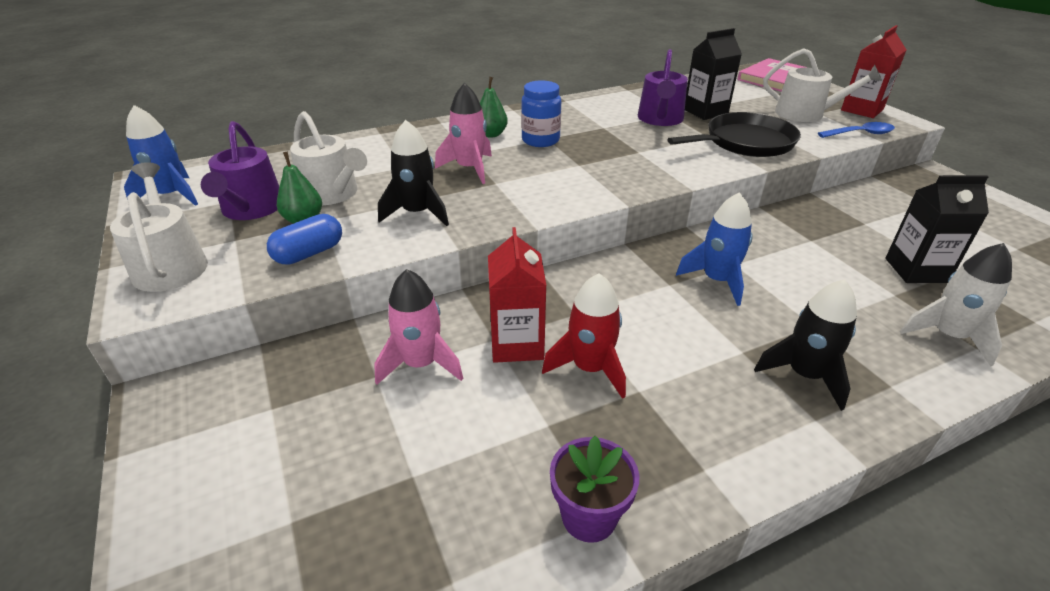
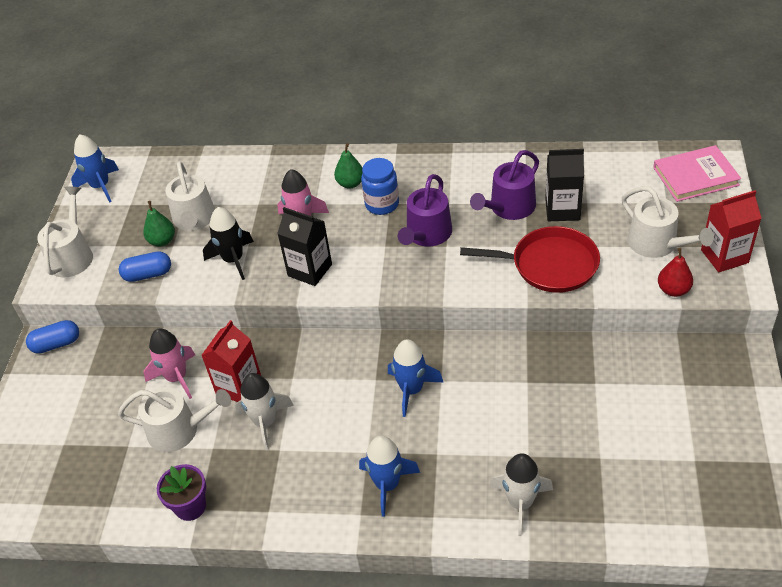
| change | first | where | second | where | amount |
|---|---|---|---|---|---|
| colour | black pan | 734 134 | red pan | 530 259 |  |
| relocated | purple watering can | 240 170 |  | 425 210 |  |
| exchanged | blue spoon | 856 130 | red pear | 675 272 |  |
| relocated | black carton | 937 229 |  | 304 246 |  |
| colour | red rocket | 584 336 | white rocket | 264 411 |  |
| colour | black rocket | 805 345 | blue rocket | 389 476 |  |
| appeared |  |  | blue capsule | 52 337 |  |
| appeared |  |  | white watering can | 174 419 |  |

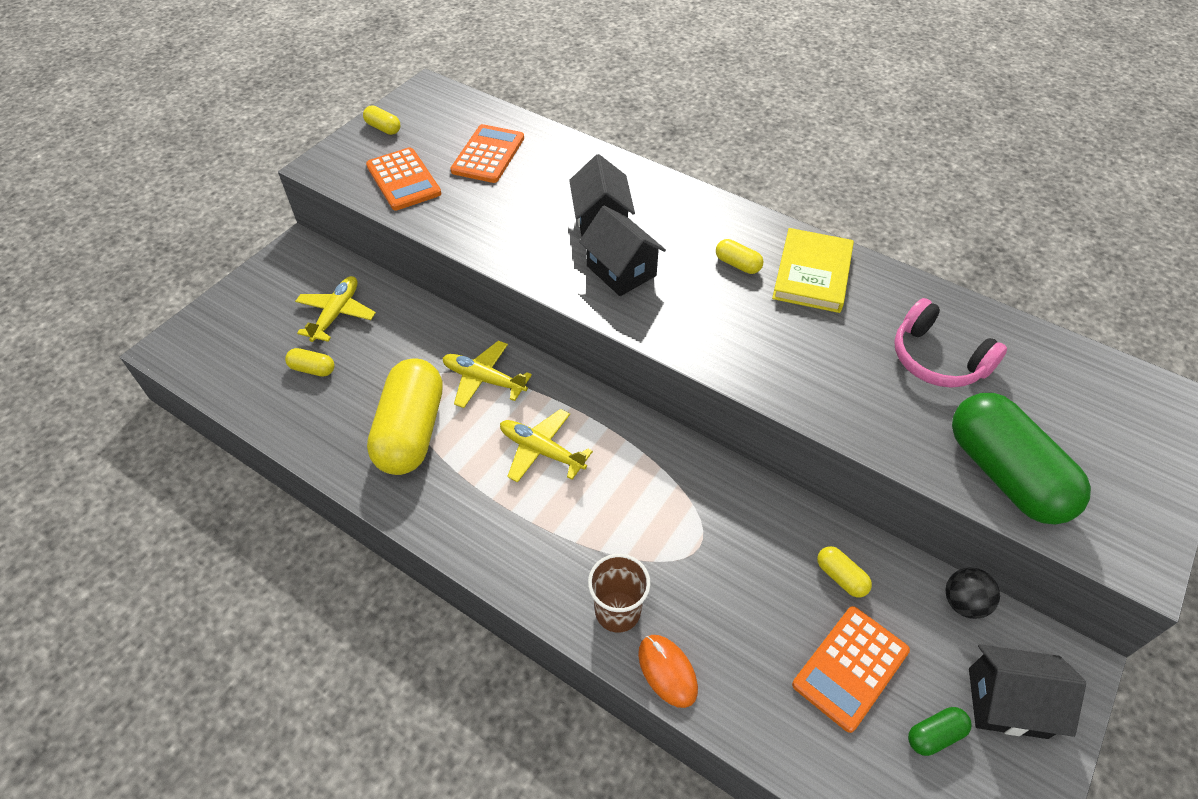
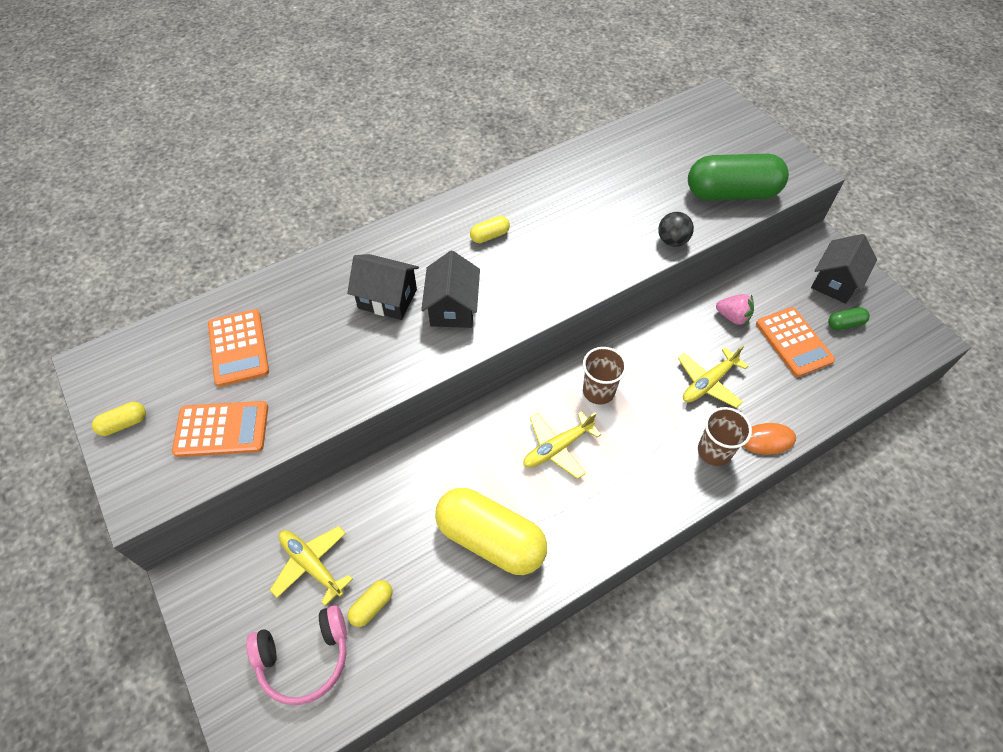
| change | first | where | second | where | amount |
|---|---|---|---|---|---|
| spun | orange calculator | 487 153 |  | 238 348 | 150 degrees counterclockwise |
| spun | black house | 622 250 |  | 450 289 | 75 degrees counterclockwise |
| missing | yellow book | 813 270 |  |  |  |
| relocated | pink headphones | 950 343 |  | 296 655 |  |
| relocated | yellow plane | 487 374 |  | 713 376 |  |
| exchanged | yellow capsule | 844 571 | pink strawberry | 735 310 |  |
| relocated | black ball | 973 593 |  | 676 229 |  |
| spun | green capsule | 940 731 |  | 849 318 | 75 degrees clockwise |
| appeared |  |  | brown cup | 605 376 |  |

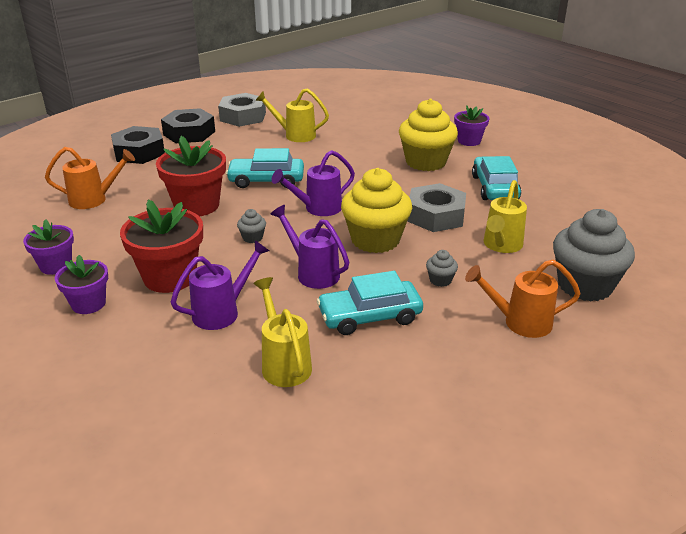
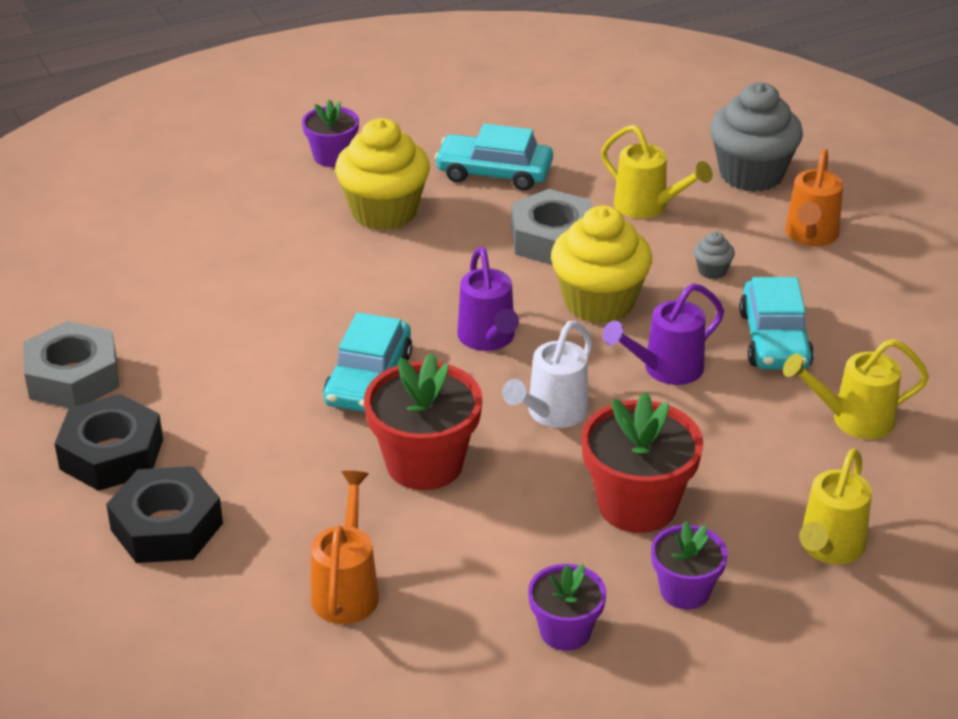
| change | first | where | second | where | amount |
|---|---|---|---|---|---|
| relocated | yellow watering can | 292 115 |  | 835 506 |  |
| exchanged | grey cupcake | 251 226 | white watering can | 547 374 |  |
| missing | purple watering can | 220 285 |  |  |  |

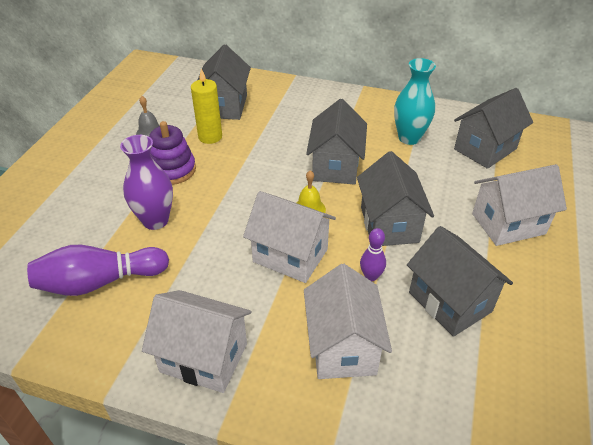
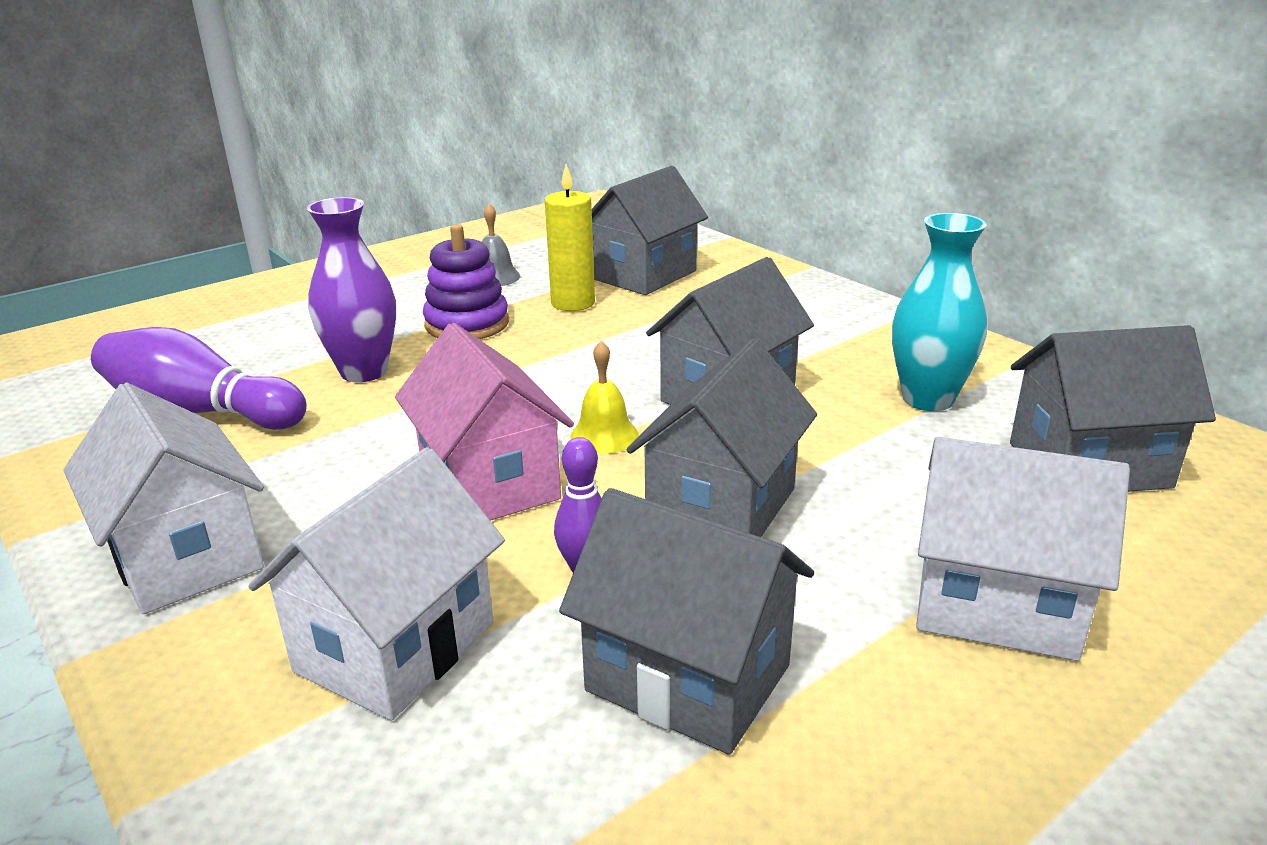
| change | first | where | second | where | amount |
|---|---|---|---|---|---|
| colour | white house | 289 237 | pink house | 484 422 |  |
| spun | grey house | 460 281 |  | 686 621 | 60 degrees counterclockwise |

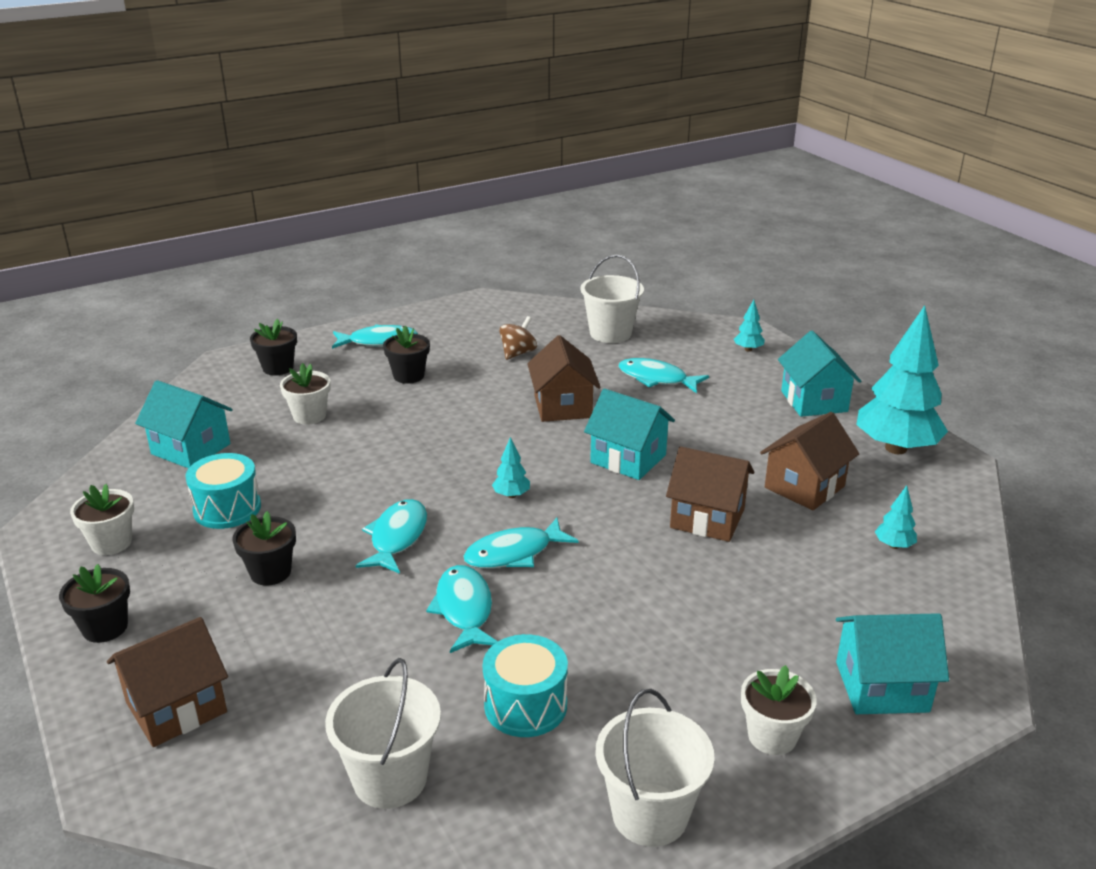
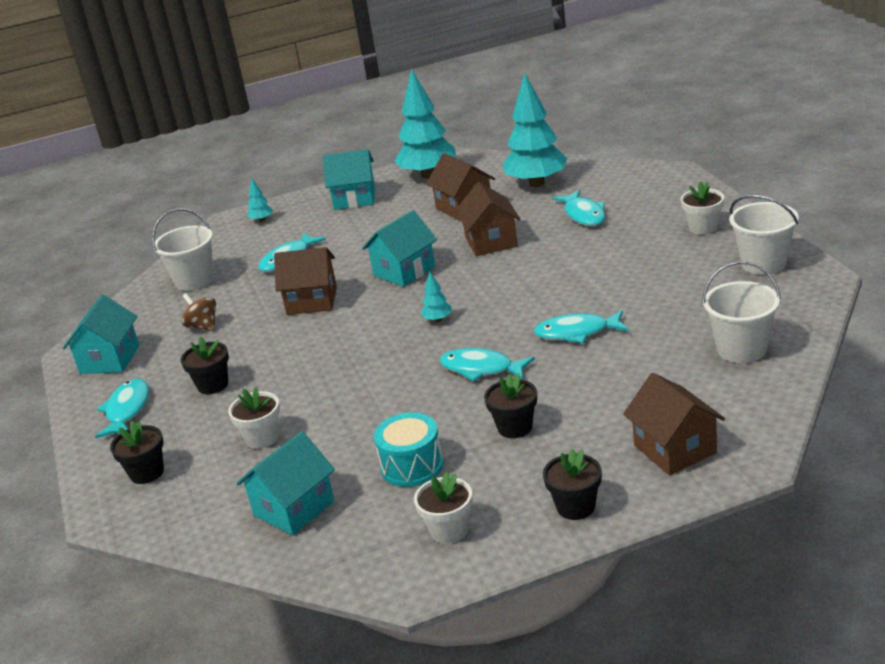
| change | first | where | second | where | amount |
|---|---|---|---|---|---|
| spun | brown house | 710 494 |  | 488 219 | 45 degrees counterclockwise |
| size | turquoise tree | 896 517 |  | 535 130 | x2.43 |
| relocated | turquoise fish | 521 543 |  | 579 208 |  |
| relocated | turquoise house | 892 663 |  | 101 334 |  |
| missing | turquoise drum | 525 685 |  |  |  |

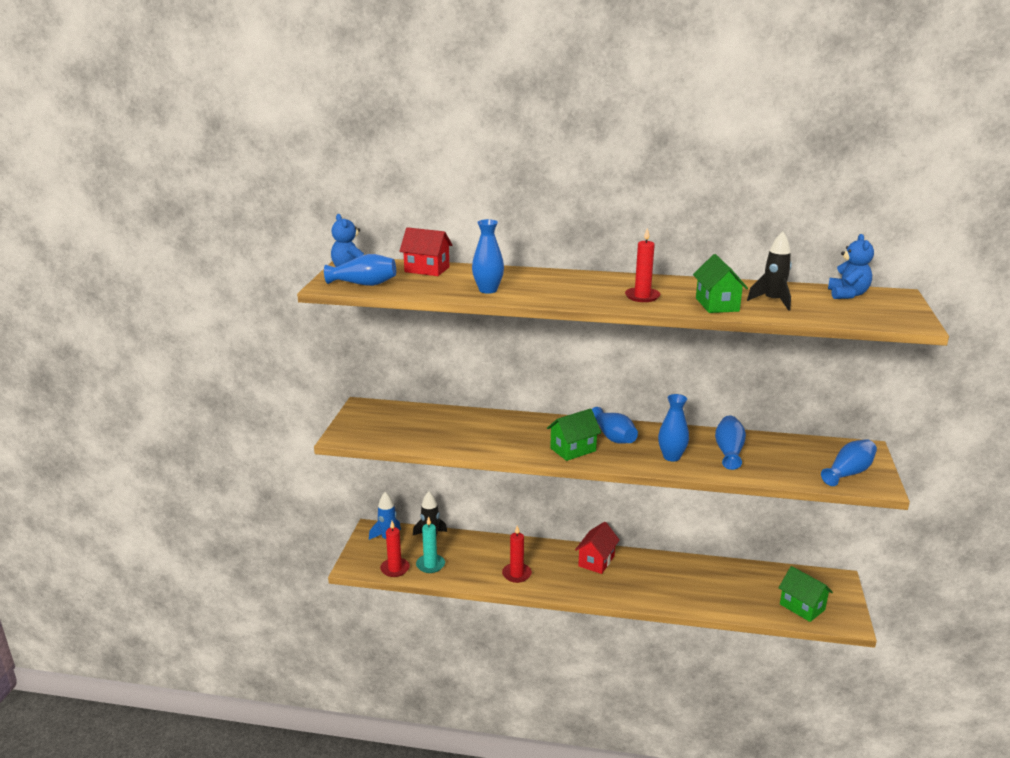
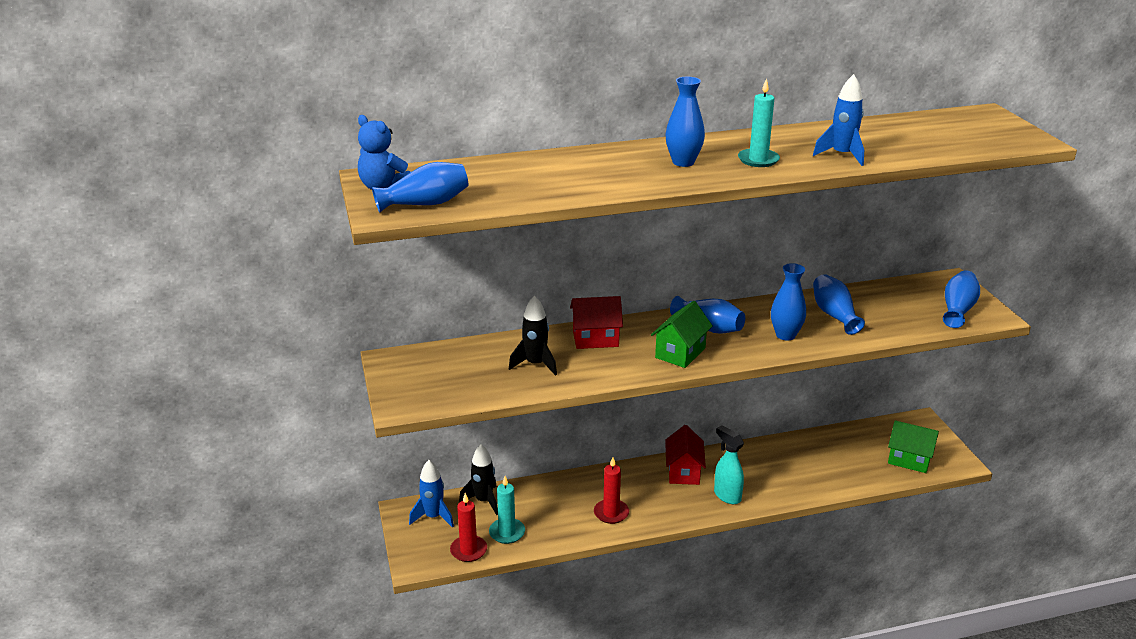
| change | first | where | second | where | amount |
|---|---|---|---|---|---|
| relocated | blue vase | 488 256 |  | 685 122 |  |
| relocated | red house | 426 251 |  | 596 322 |  |
| colour | red candle | 642 264 | turquoise candle | 759 122 |  |
| relocated | black rocket | 769 271 |  | 533 336 |  |
| missing | blue teddy bear | 851 266 |  |  |  |
| exchanged | green house | 720 283 | blue rocket | 838 120 |  |
| appeared |  |  | turquoise spray bottle | 729 464 |  |

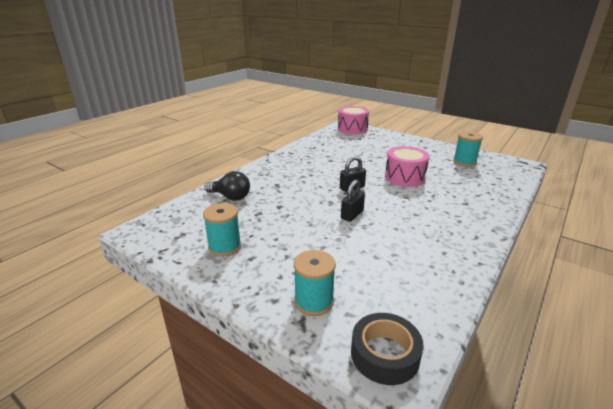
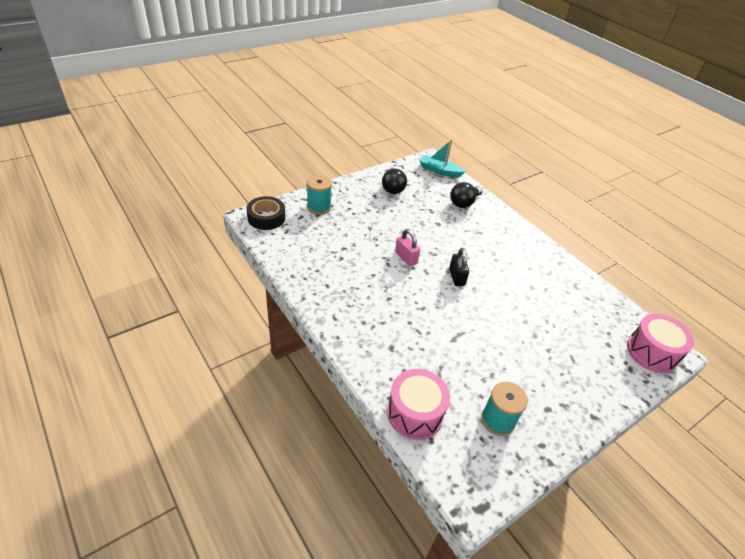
| change | first | where | second | where | amount |
|---|---|---|---|---|---|
| relocated | pink drum | 407 166 |  | 418 404 |  |
| colour | black padlock | 353 201 | pink padlock | 407 247 |  |
| exchanged | turquoise spool | 222 230 | black light bulb | 394 180 |  |
| appeared |  |  | turquoise boat | 442 159 |  |

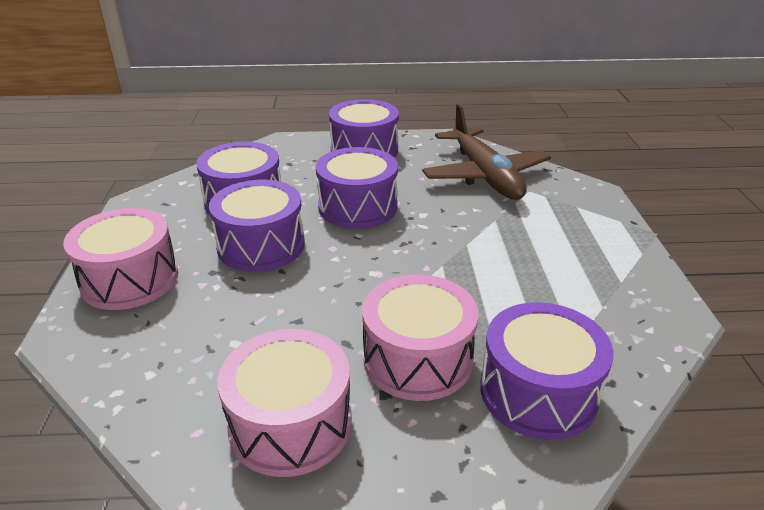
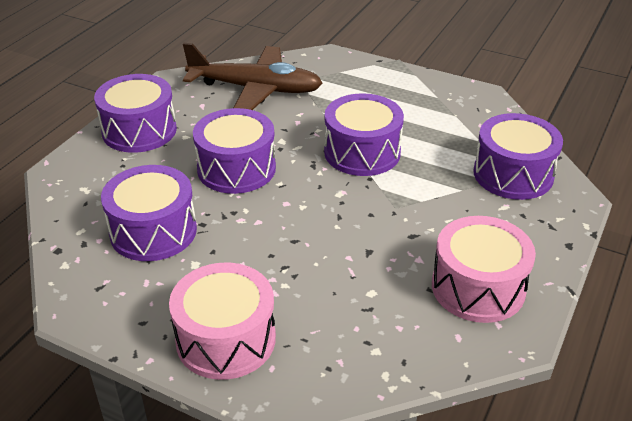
| change | first | where | second | where | amount |
|---|---|---|---|---|---|
| relocated | purple drum | 257 226 |  | 364 134 |  |
| missing | pink drum | 420 337 |  |  |  |

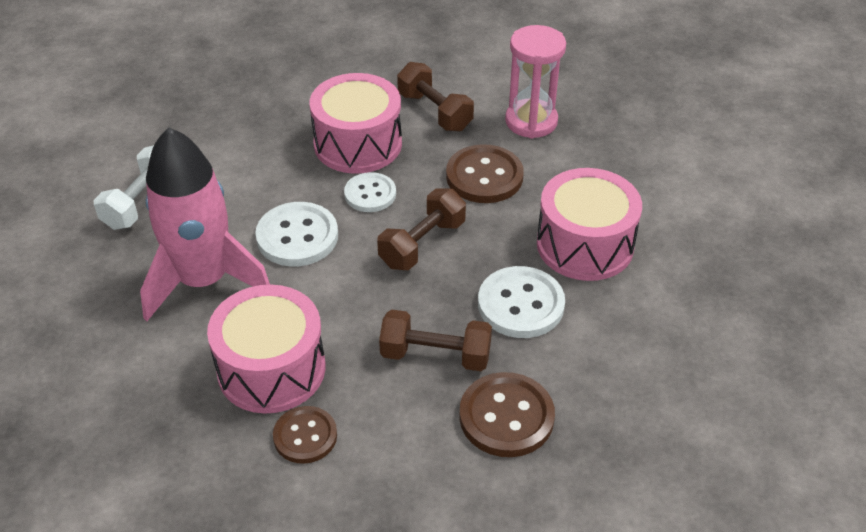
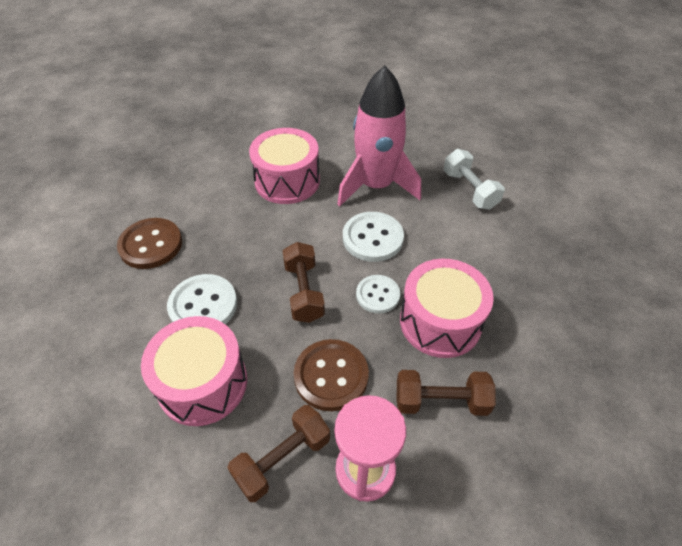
| change | first | where | second | where | amount |
|---|---|---|---|---|---|
| relocated | brown dumbbell | 435 340 |  | 278 453 |  |
| missing | brown button | 305 435 |  |  |  |

